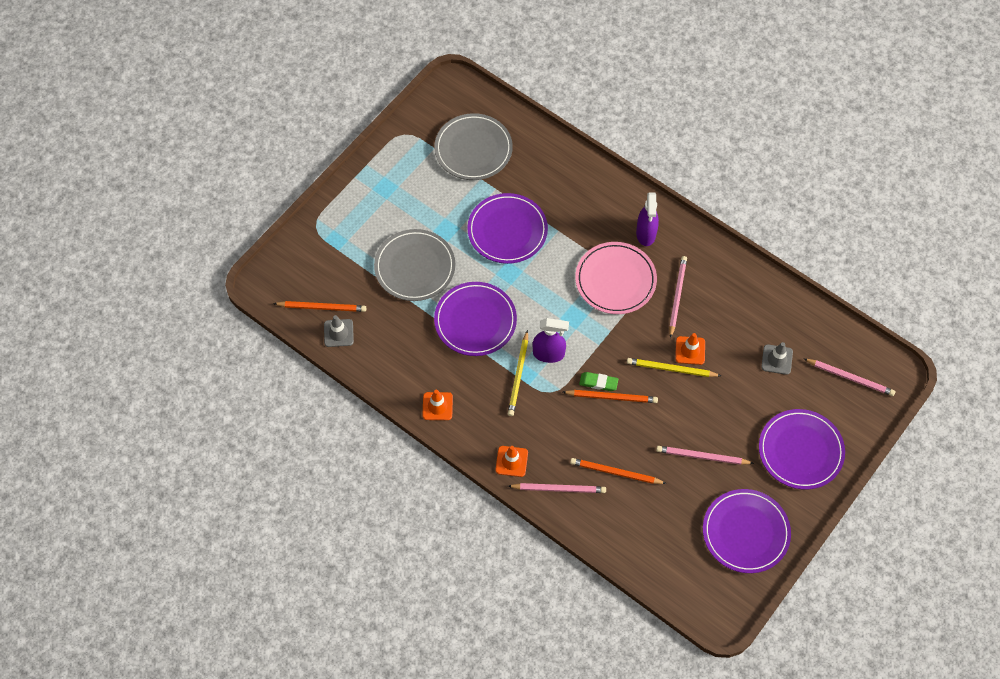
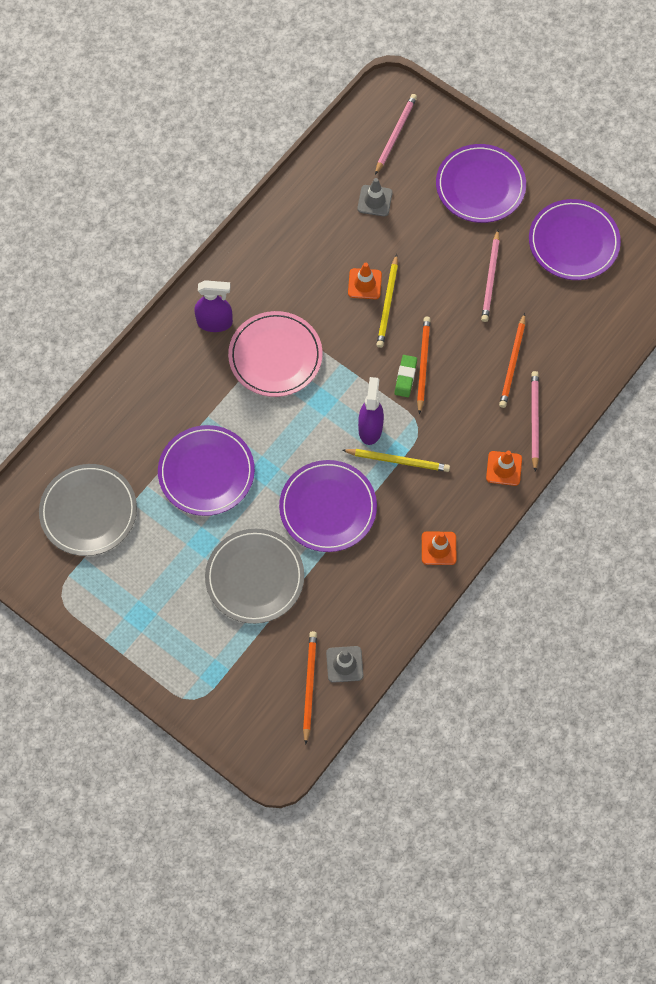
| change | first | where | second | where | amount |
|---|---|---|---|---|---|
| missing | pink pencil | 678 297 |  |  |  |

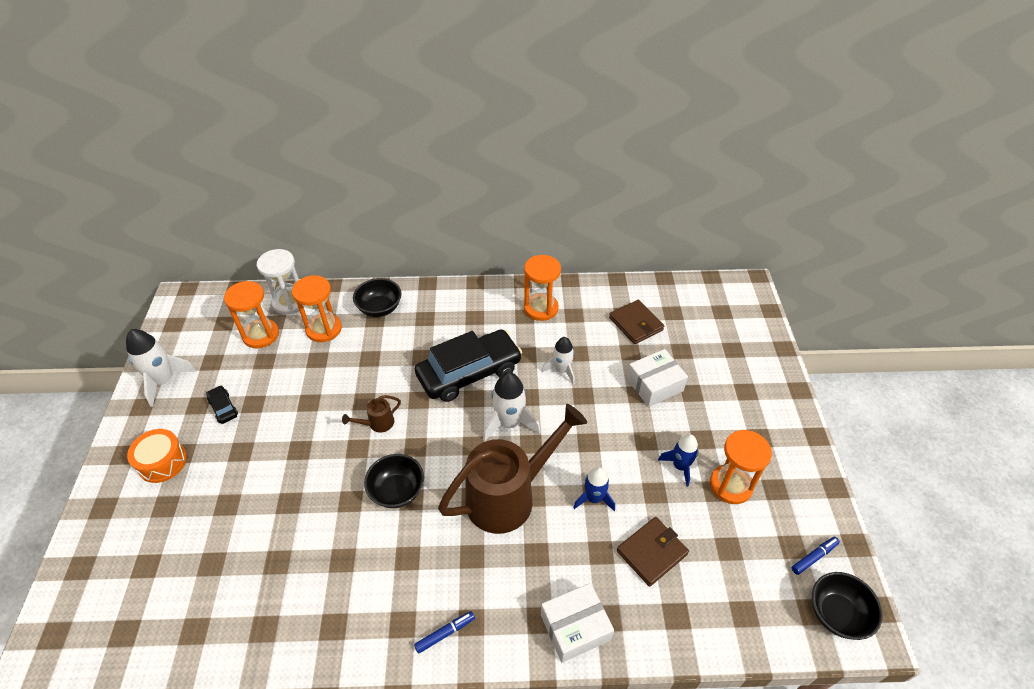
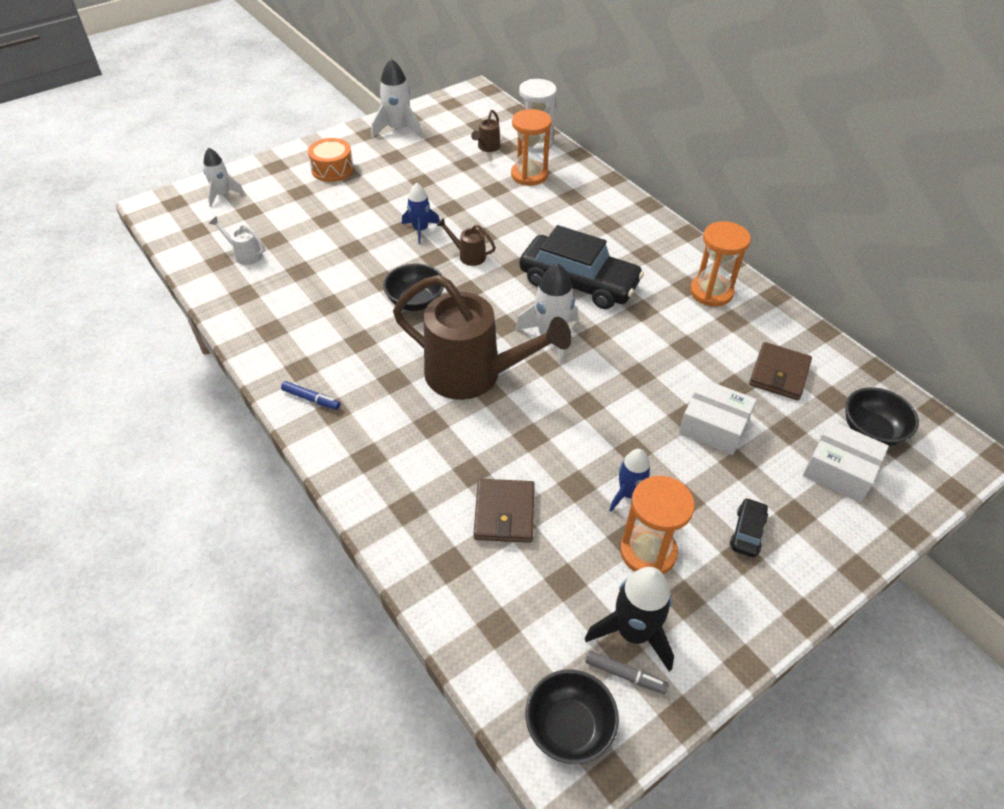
| change | first | where | second | where | amount |
|---|---|---|---|---|---|
| relocated | black bowl | 377 297 |  | 882 416 |  |
| exchanged | orange hourglass | 251 314 | brown watering can | 485 131 |  |
| relocated | white rocket | 558 361 |  | 224 177 |  |
| relocated | black car | 222 404 |  | 749 527 |  |
| relocated | blue rocket | 594 489 |  | 421 213 |  |
| spun | brown wallet | 653 552 |  | 504 511 | 75 degrees clockwise |
| colour | blue marker | 816 556 | grey marker | 627 672 |  |
| relocated | white box | 577 623 |  | 846 461 |  |
| appeared |  |  | white watering can | 237 240 |  |
| appeared |  |  | black rocket | 629 619 |  |

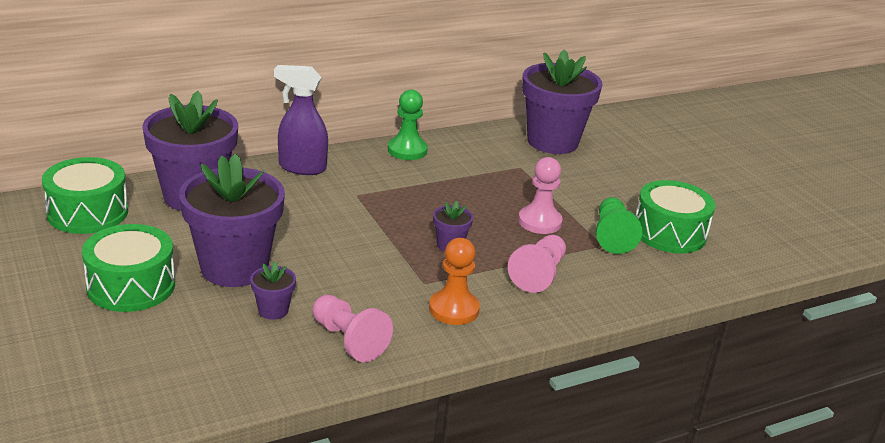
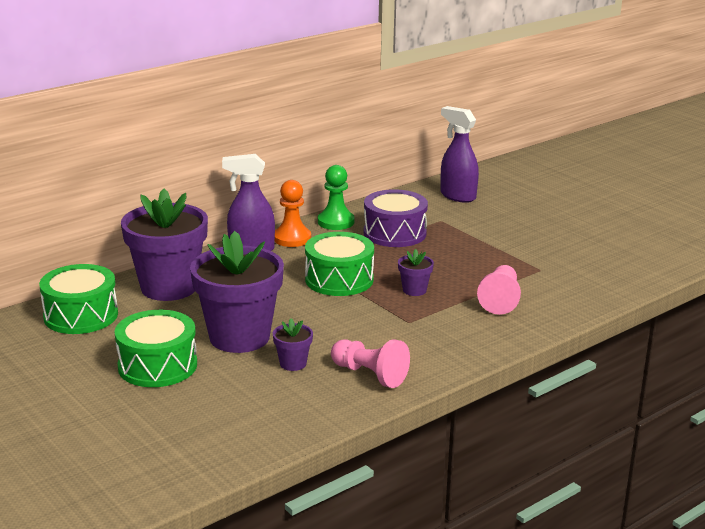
| change | first | where | second | where | amount |
|---|---|---|---|---|---|
| exchanged | purple flower pot | 562 101 | purple spray bottle | 459 154 |  |
| missing | pink pawn | 540 195 |  |  |  |
| relocated | green drum | 675 216 |  | 339 264 |  |
| missing | green pawn | 619 225 |  |  |  |
| relocated | orange pawn | 454 281 |  | 293 213 |  |
| appeared |  |  | purple drum | 395 218 |  |

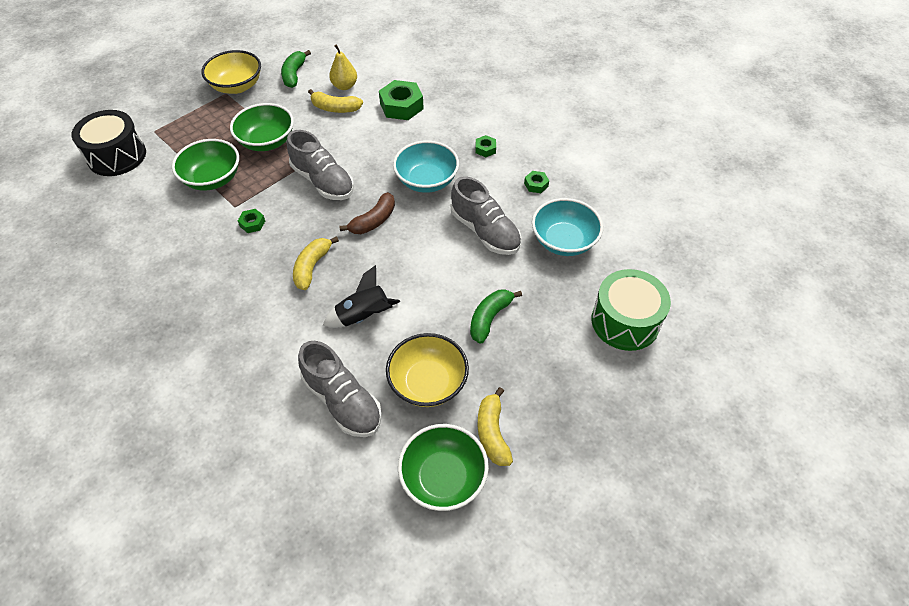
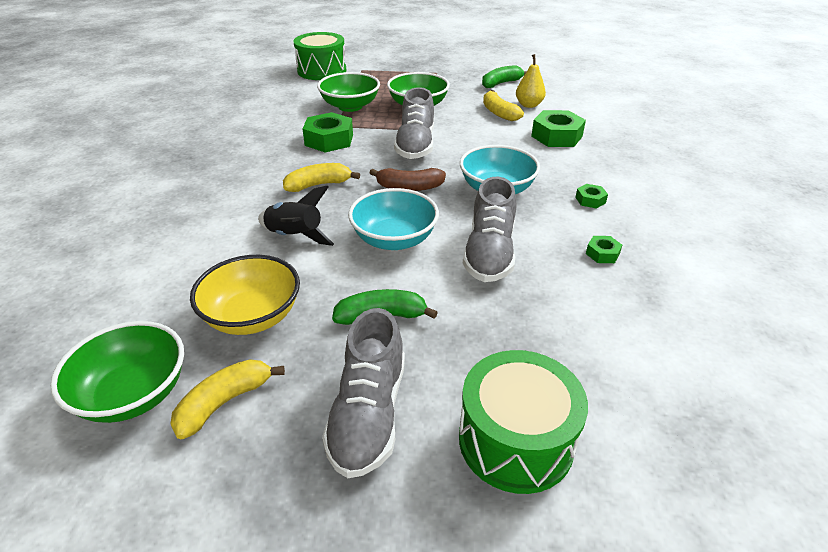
| change | first | where | second | where | amount |
|---|---|---|---|---|---|
| missing | yellow bowl | 231 72 |  |  |  |
| colour | black drum | 109 143 | green drum | 319 56 |  |
| relocated | turquoise bowl | 567 227 |  | 393 219 |  |
| size | green nut | 251 221 |  | 328 132 | x2.02 |
| relocated | grey shoe | 340 389 |  | 363 393 |  |

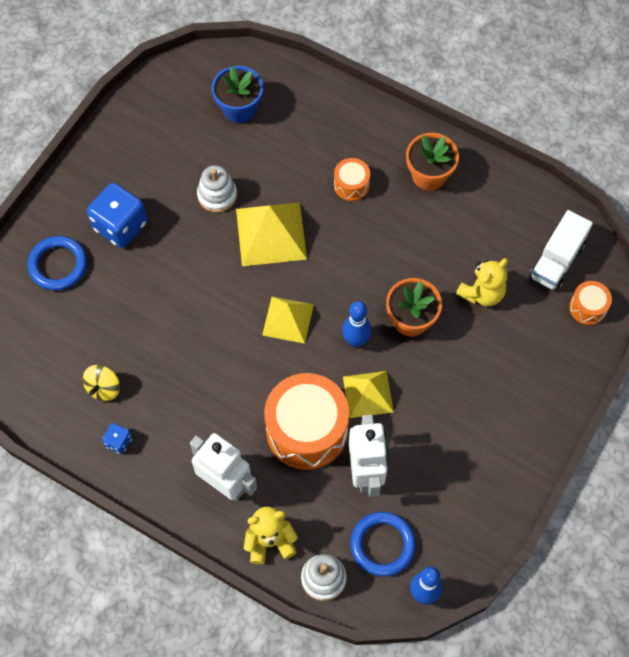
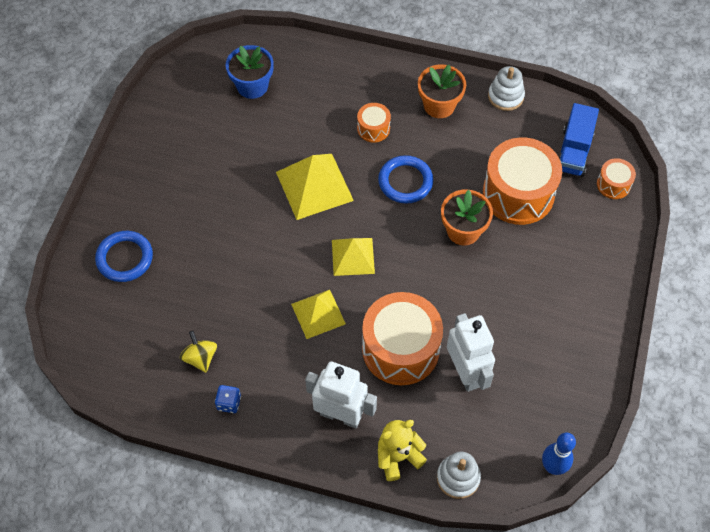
| change | first | where | second | where | amount |
|---|---|---|---|---|---|
| relocated | white stacking toy | 217 189 |  | 506 88 |  |
| missing | blue dice | 117 215 |  |  |  |
| colour | white truck | 561 250 | blue truck | 579 140 |  |
| exchanged | yellow teddy bear | 482 282 | orange drum | 522 181 |  |
| missing | blue bowling pin | 357 324 |  |  |  |
| spun | yellow spinning top | 101 383 |  | 198 352 | 150 degrees clockwise |
| relocated | yellow pyramid | 368 394 |  | 318 314 |  |
| relocated | blue ring | 383 544 |  | 405 179 |  |

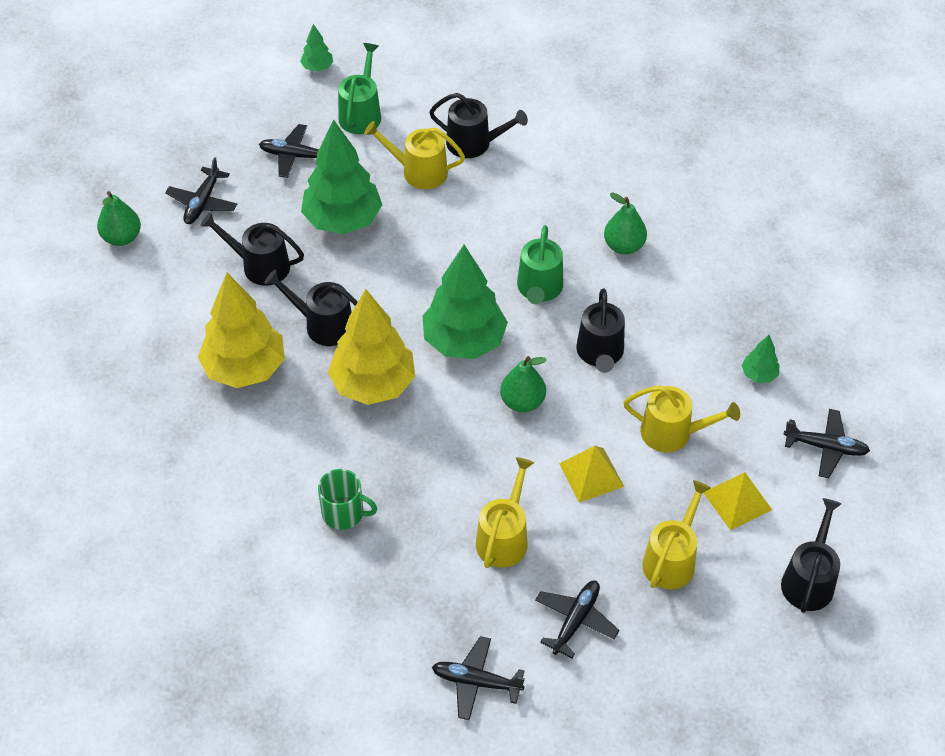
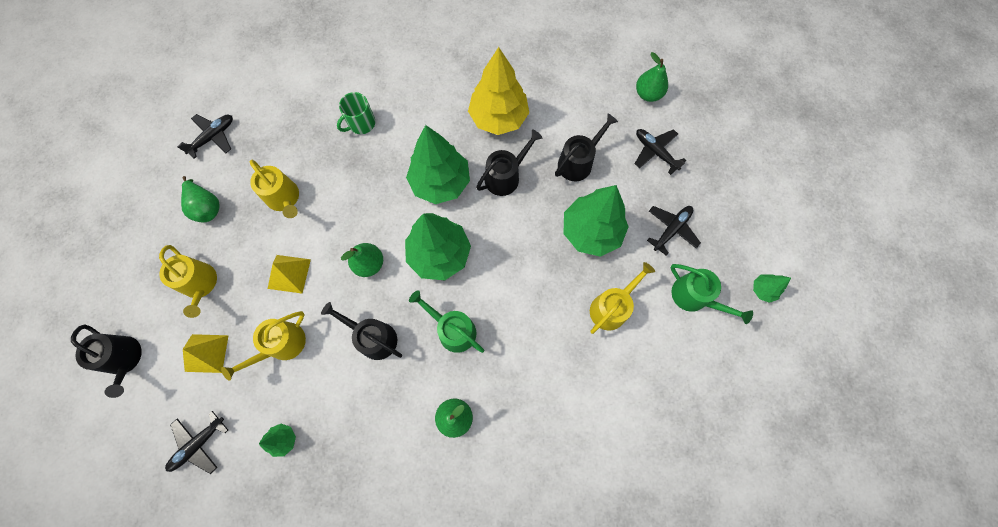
| change | first | where | second | where | amount |
|---|---|---|---|---|---|
| missing | black watering can | 478 125 |  |  |  |
| colour | yellow tree | 371 347 | green tree | 438 164 |  |
| exchanged | black plane | 577 619 | green pear | 200 199 |  |

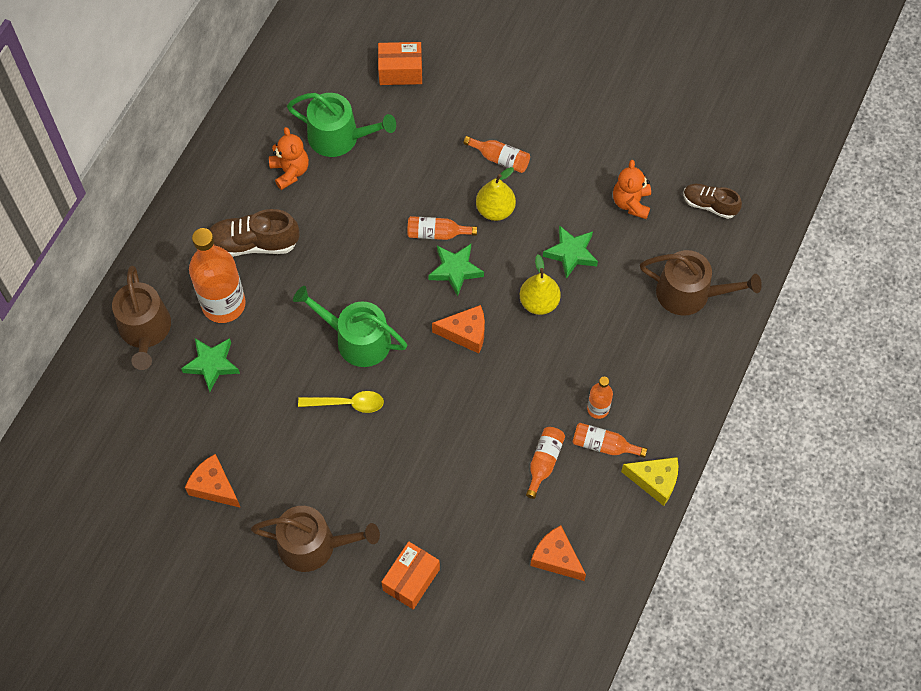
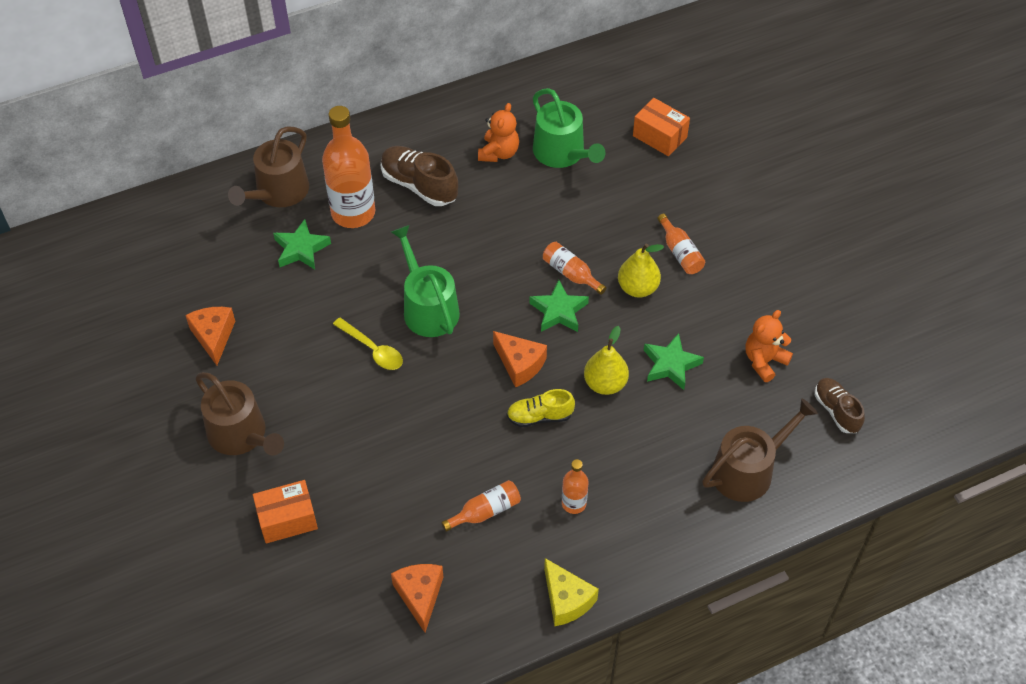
| change | first | where | second | where | amount |
|---|---|---|---|---|---|
| spun | brown watering can | 701 283 |  | 760 450 | 90 degrees counterclockwise |
| missing | orange bottle | 610 440 |  |  |  |
| appeared |  |  | yellow shoe | 541 408 |  |

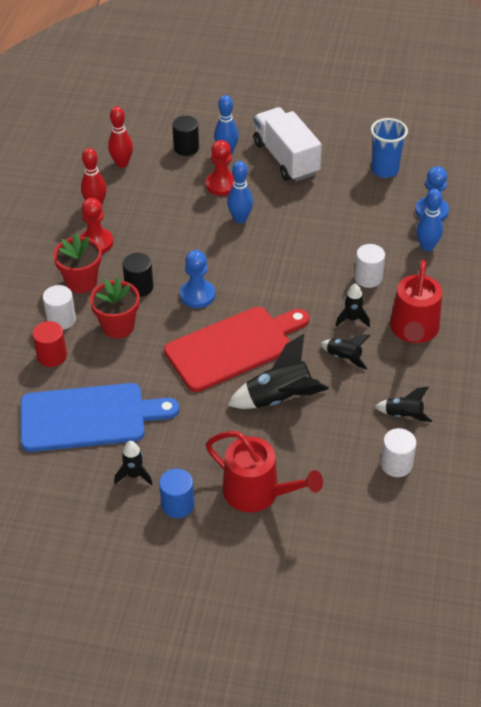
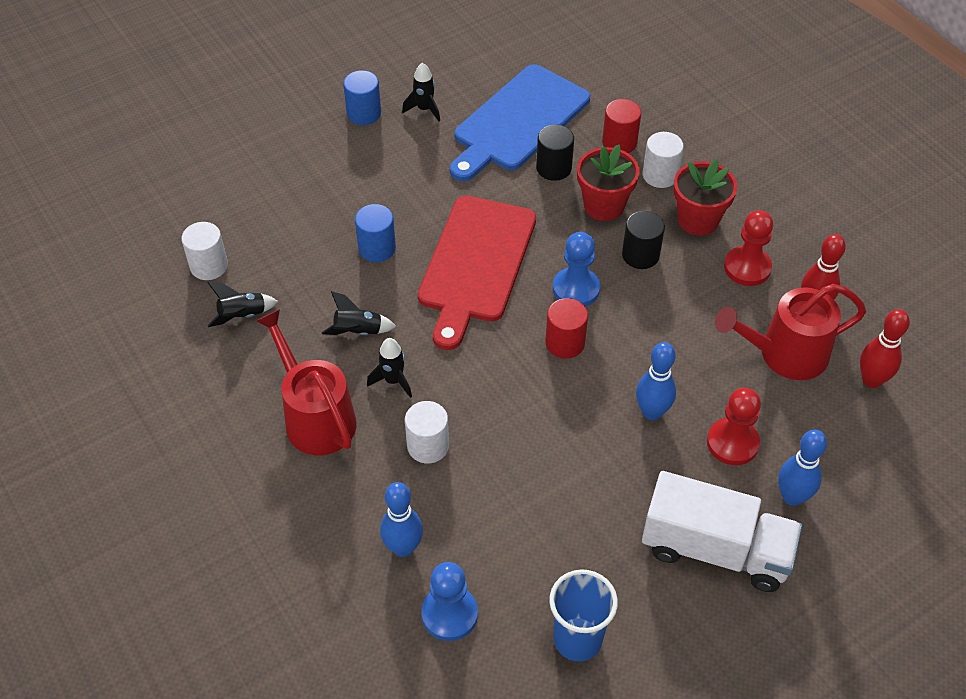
| change | first | where | second | where | amount |
|---|---|---|---|---|---|
| relocated | black cylinder | 185 136 |  | 555 152 |  |
| exchanged | black rocket | 278 371 | blue cylinder | 375 233 |  |
| relocated | red watering can | 264 471 |  | 790 332 |  |
| appeared |  |  | red cylinder | 566 328 |  |

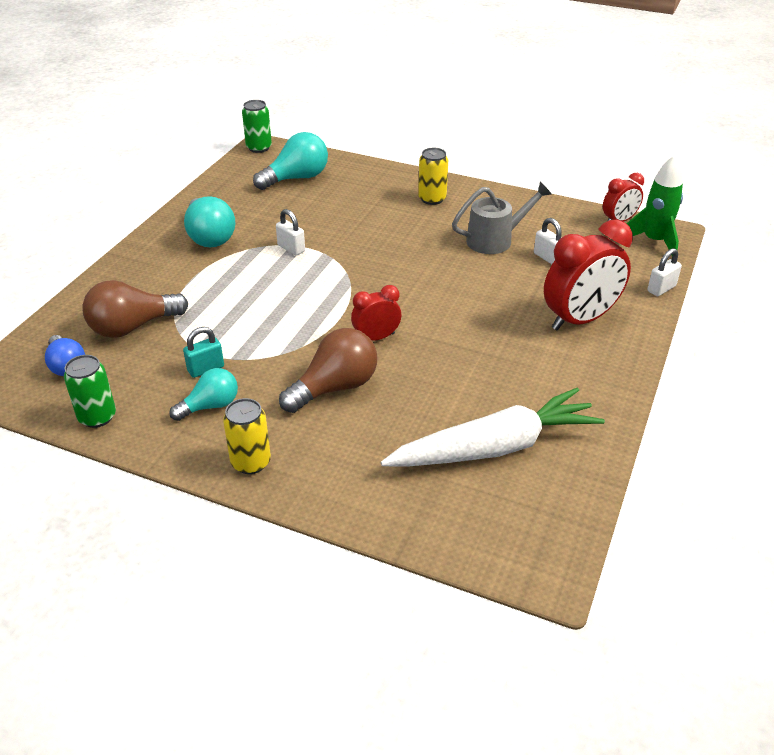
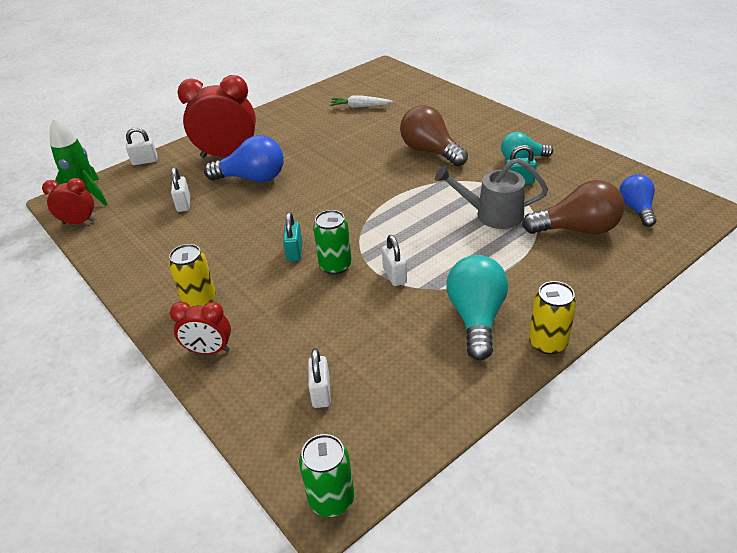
| change | first | where | second | where | amount |
|---|---|---|---|---|---|
| exchanged | turquoise light bulb | 290 161 | white padlock | 319 378 |  |
| relocated | grey watering can | 502 218 |  | 491 193 |  |
| relocated | red clock | 376 313 |  | 200 328 |  |
| spun | brown light bulb | 328 370 |  | 434 135 | 60 degrees clockwise |
| relocated | green can | 90 391 |  | 332 242 |  |
| size | white carrot | 493 427 |  | 361 102 | x0.45 |
| relocated | yellow can | 247 436 |  | 553 317 |  |
| appeared |  |  | blue light bulb | 244 158 |  |
| appeared |  |  | turquoise padlock | 292 236 |  |

